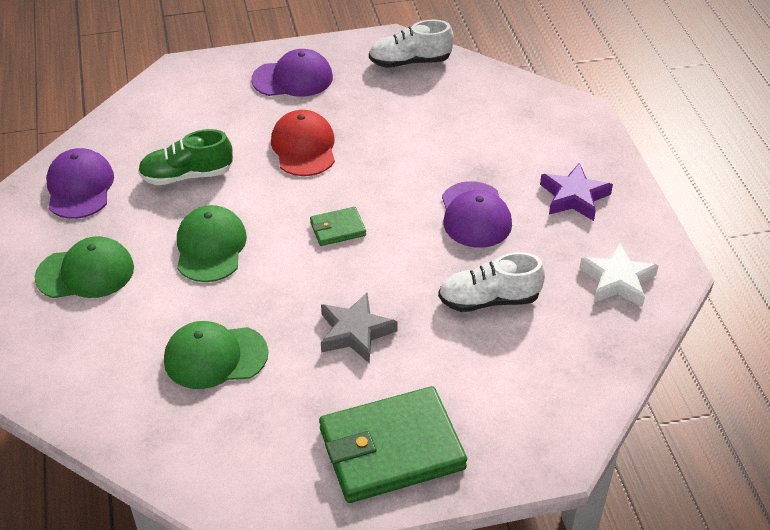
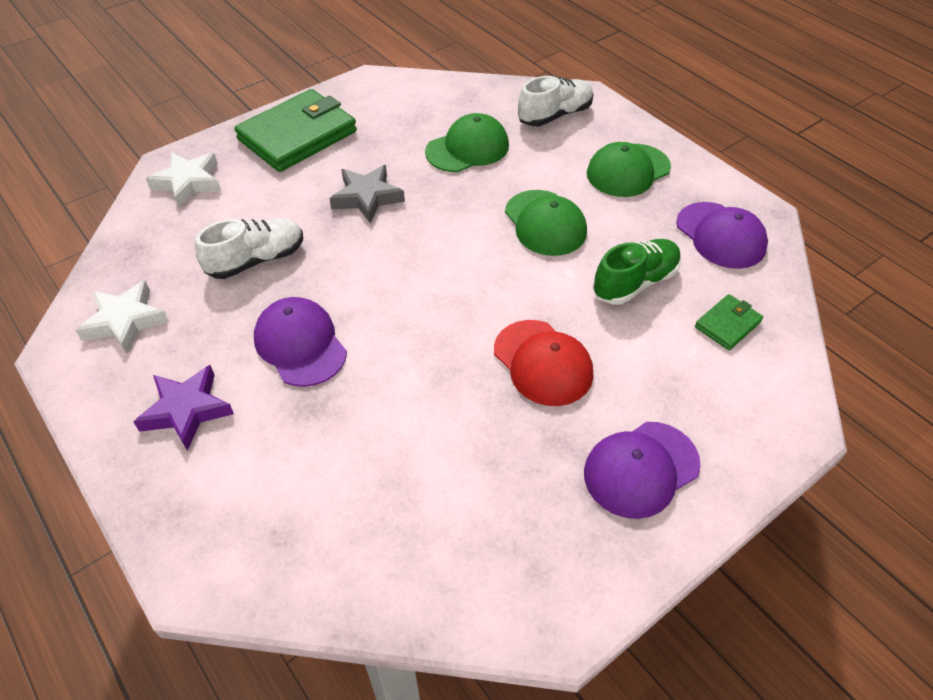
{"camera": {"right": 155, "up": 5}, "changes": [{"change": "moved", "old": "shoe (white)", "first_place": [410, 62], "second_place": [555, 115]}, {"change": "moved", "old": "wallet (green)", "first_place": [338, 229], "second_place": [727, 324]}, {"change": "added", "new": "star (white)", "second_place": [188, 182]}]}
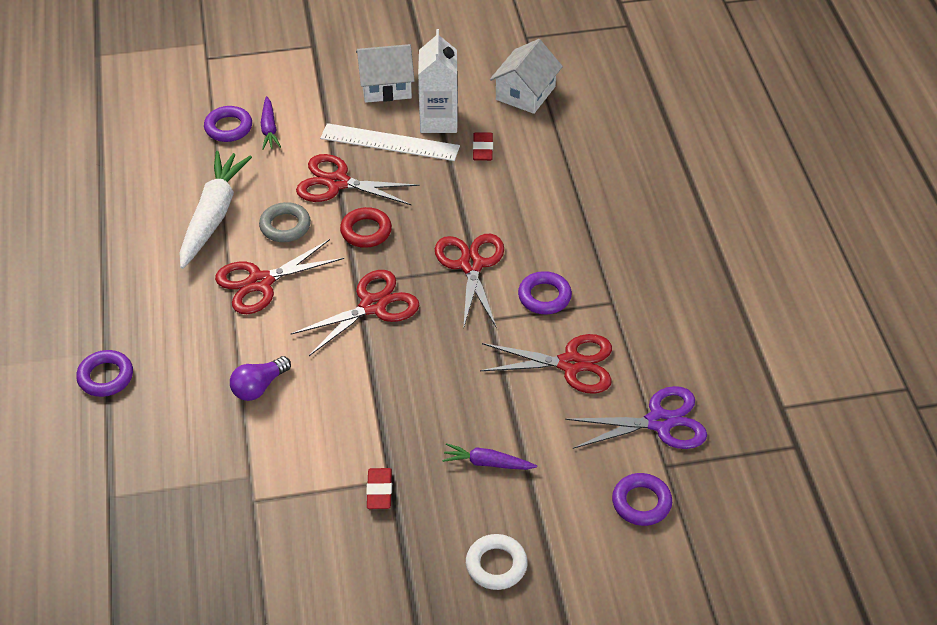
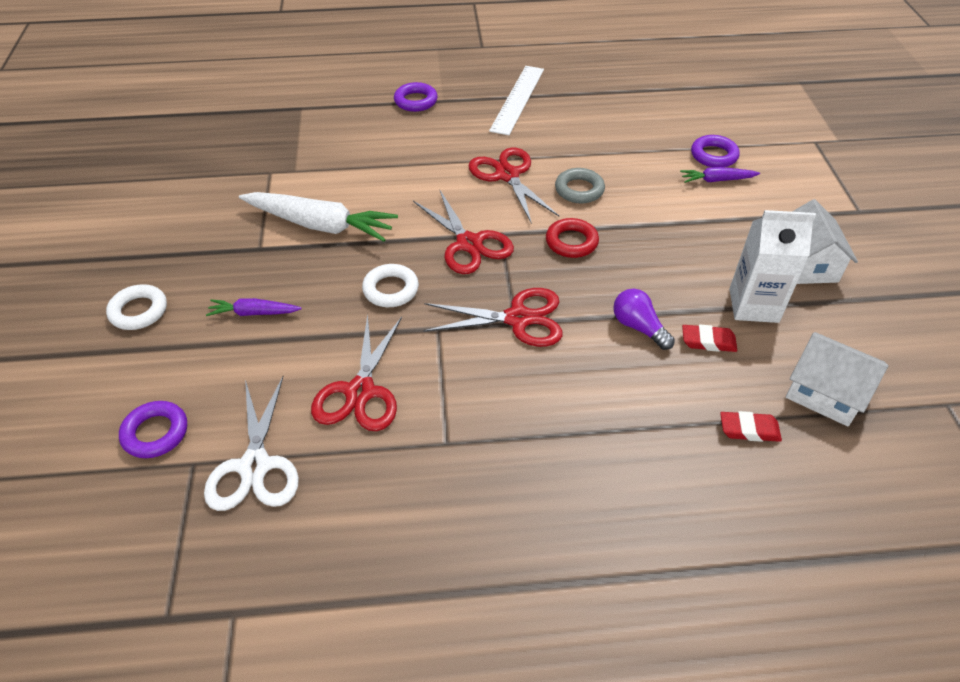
{"camera": {"right": 95, "up": 0}, "changes": [{"change": "moved", "old": "ruler (white)", "first_place": [389, 142], "second_place": [517, 99]}, {"change": "moved", "old": "carrot (white)", "first_place": [213, 215], "second_place": [320, 225]}, {"change": "removed", "old": "scissors (red)", "first_place": [337, 183]}, {"change": "removed", "old": "ring (purple)", "first_place": [544, 296]}, {"change": "moved", "old": "light bulb (purple)", "first_place": [259, 387], "second_place": [638, 327]}, {"change": "recoloured", "old": "scissors (purple)", "new": "scissors (white)", "first_place": [659, 422], "second_place": [255, 466]}, {"change": "turned", "old": "carrot (purple)", "first_place": [487, 463], "second_place": [253, 313], "degrees": -105}, {"change": "moved", "old": "eraser (red)", "first_place": [379, 491], "second_place": [749, 430]}, {"change": "added", "new": "ring (white)", "second_place": [391, 289]}]}
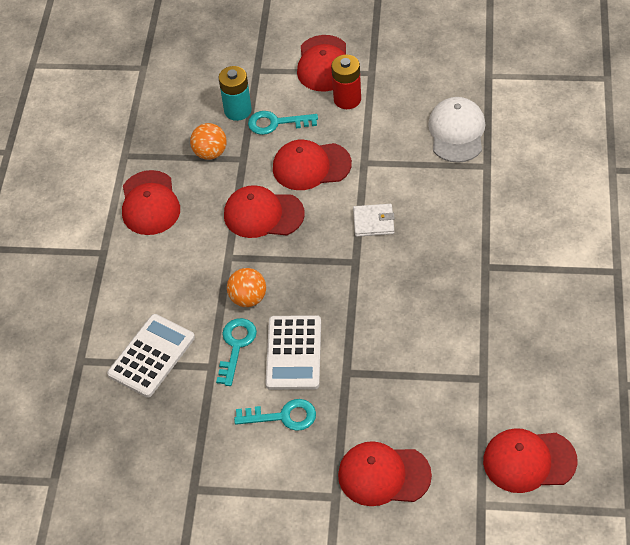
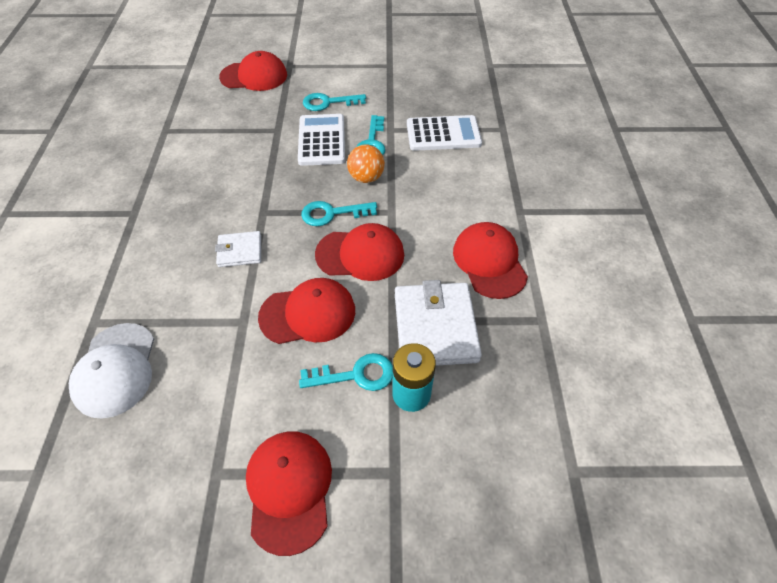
{"camera": {"right": 170, "up": 0}, "changes": [{"change": "removed", "old": "battery (red)", "first_place": [347, 99]}, {"change": "replaced", "old": "ball (orange)", "new": "wallet (white)", "first_place": [210, 153], "second_place": [435, 327]}, {"change": "turned", "old": "calculator (white)", "first_place": [151, 356], "second_place": [443, 134], "degrees": -120}, {"change": "removed", "old": "cap (red)", "first_place": [529, 461]}, {"change": "added", "new": "key (turquoise)", "second_place": [332, 213]}]}
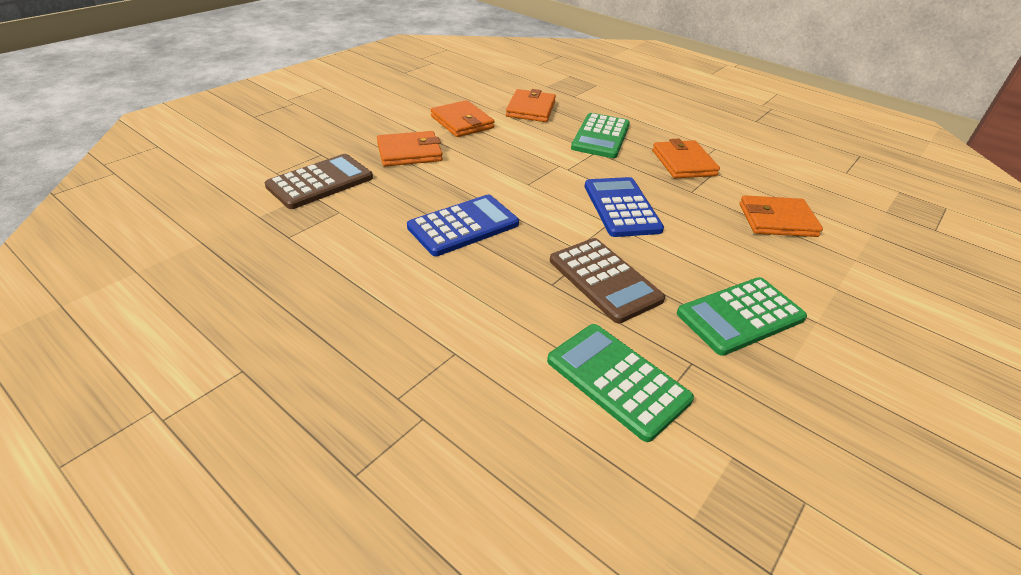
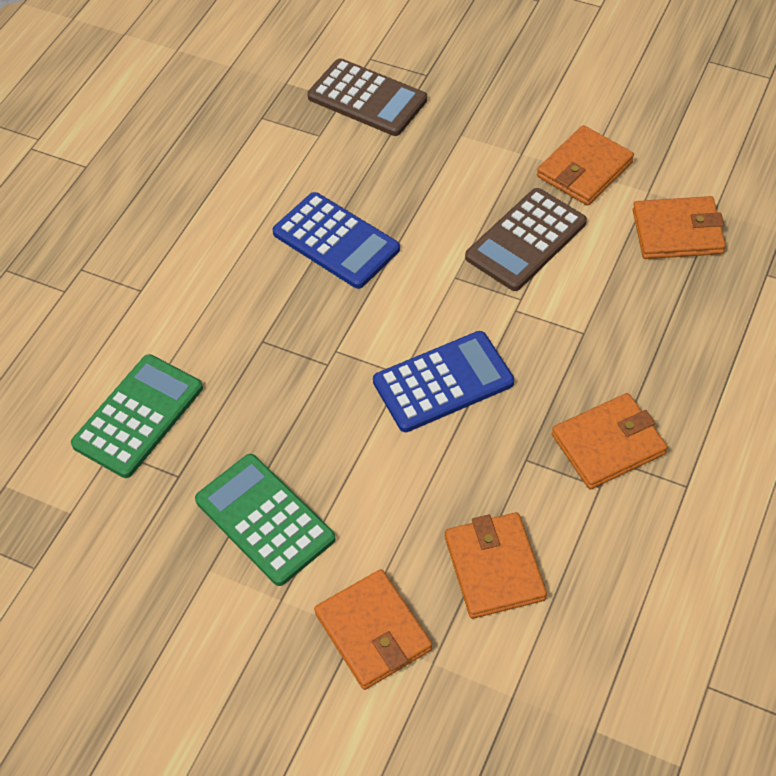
{"camera": {"right": 80, "up": 15}, "changes": [{"change": "removed", "old": "calculator (green)", "first_place": [601, 136]}, {"change": "moved", "old": "wallet (orange)", "first_place": [409, 152], "second_place": [373, 631]}, {"change": "moved", "old": "calculator (brown)", "first_place": [605, 280], "second_place": [526, 240]}]}
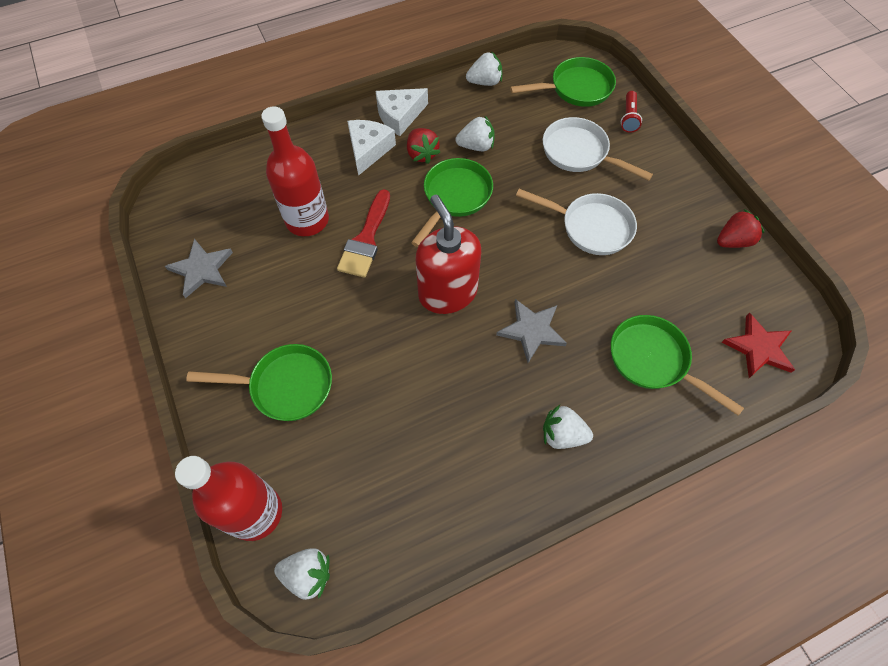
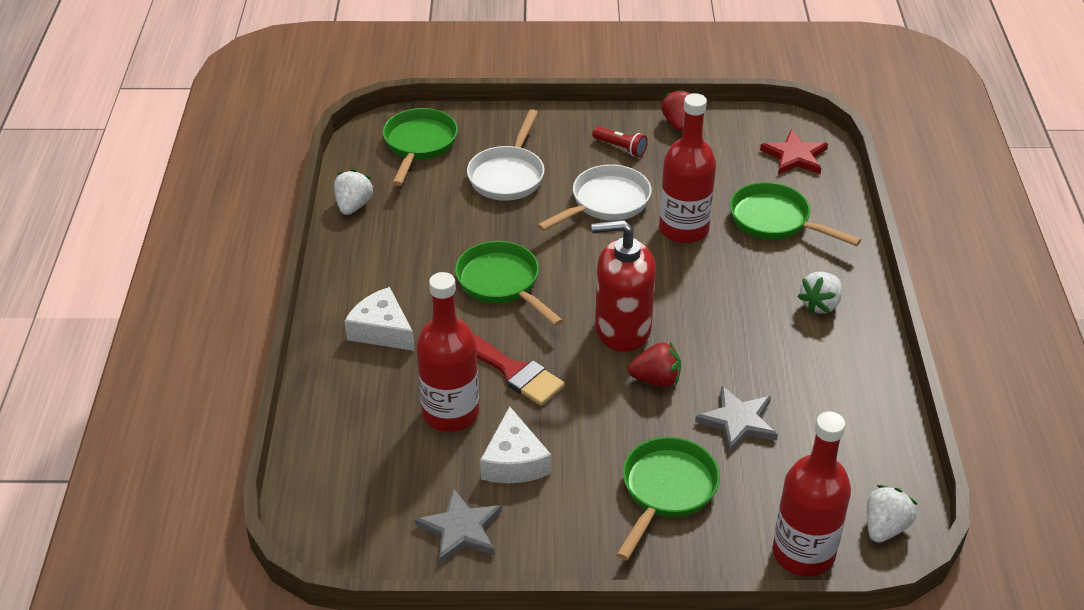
{"camera": {"right": -65, "up": -20}, "changes": [{"change": "moved", "old": "cheese (white)", "first_place": [399, 116], "second_place": [514, 461]}, {"change": "moved", "old": "flashlight (red)", "first_place": [629, 117], "second_place": [620, 148]}, {"change": "removed", "old": "strawberry (white)", "first_place": [476, 146]}, {"change": "turned", "old": "pan (white)", "first_place": [579, 153], "second_place": [508, 175], "degrees": -45}, {"change": "moved", "old": "strawberry (red)", "first_place": [422, 154], "second_place": [656, 380]}, {"change": "moved", "old": "star (grey)", "first_place": [532, 330], "second_place": [738, 421]}, {"change": "turned", "old": "pan (green)", "first_place": [653, 361], "second_place": [775, 221], "degrees": 60}, {"change": "added", "new": "bottle (red)", "second_place": [683, 229]}]}
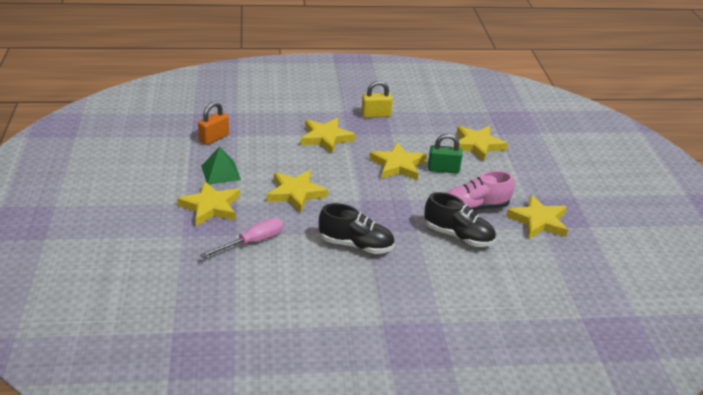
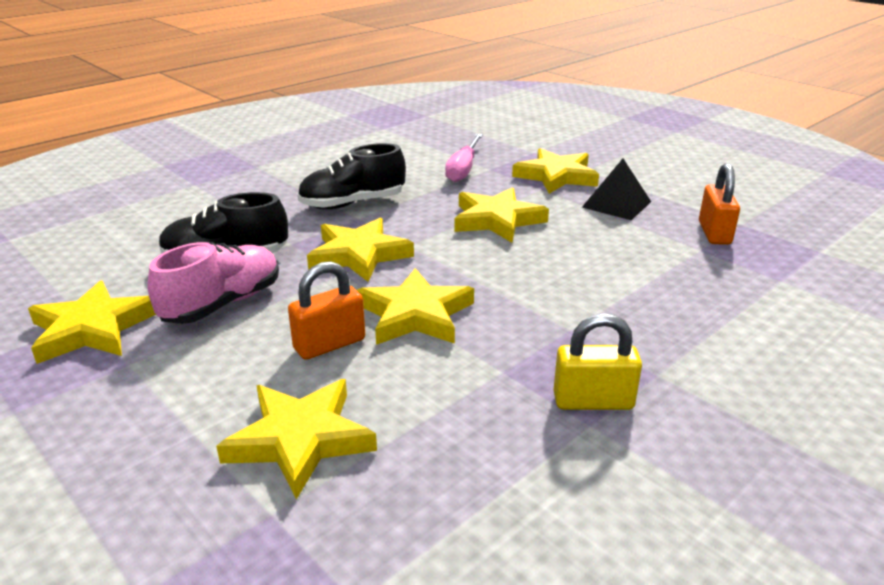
{"camera": {"right": 145, "up": -5}, "changes": [{"change": "turned", "old": "padlock (yellow)", "first_place": [376, 115], "second_place": [593, 401], "degrees": 45}, {"change": "moved", "old": "star (yellow)", "first_place": [326, 138], "second_place": [359, 255]}, {"change": "recoloured", "old": "padlock (green)", "new": "padlock (orange)", "first_place": [443, 169], "second_place": [329, 344]}, {"change": "recoloured", "old": "pyramid (green)", "new": "pyramid (black)", "first_place": [221, 172], "second_place": [616, 204]}]}
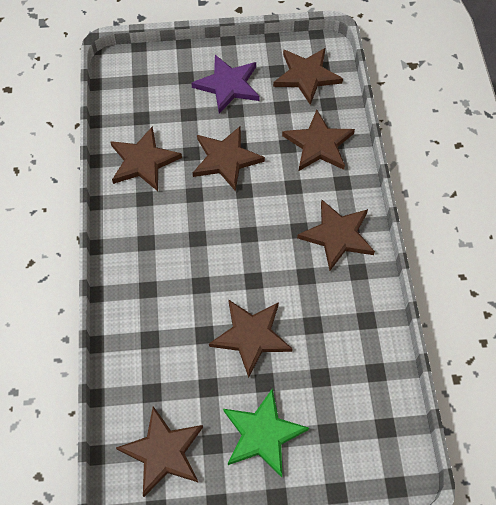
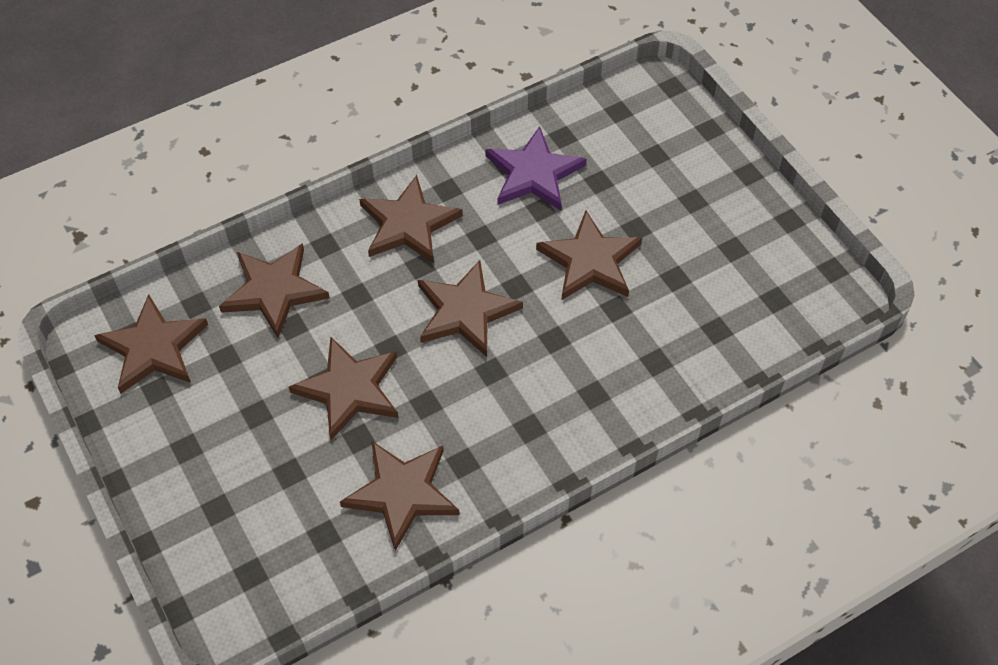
{"camera": {"right": -115, "up": -5}, "changes": [{"change": "moved", "old": "star (purple)", "first_place": [228, 85], "second_place": [533, 173]}, {"change": "removed", "old": "star (green)", "first_place": [262, 434]}, {"change": "moved", "old": "star (brown)", "first_place": [163, 452], "second_place": [465, 311]}]}
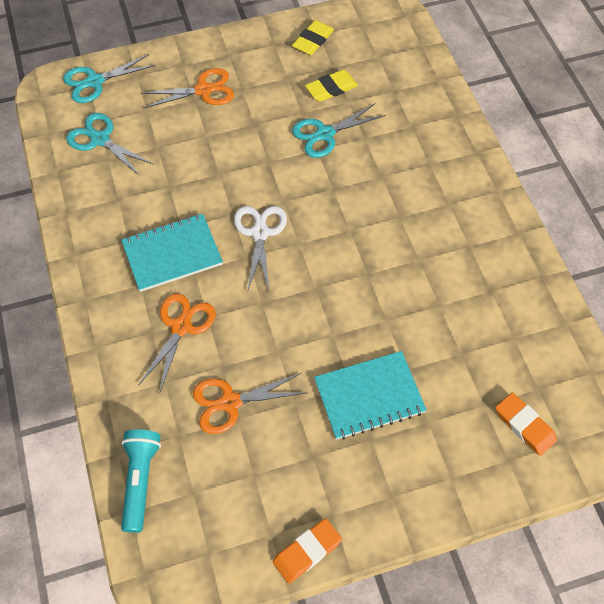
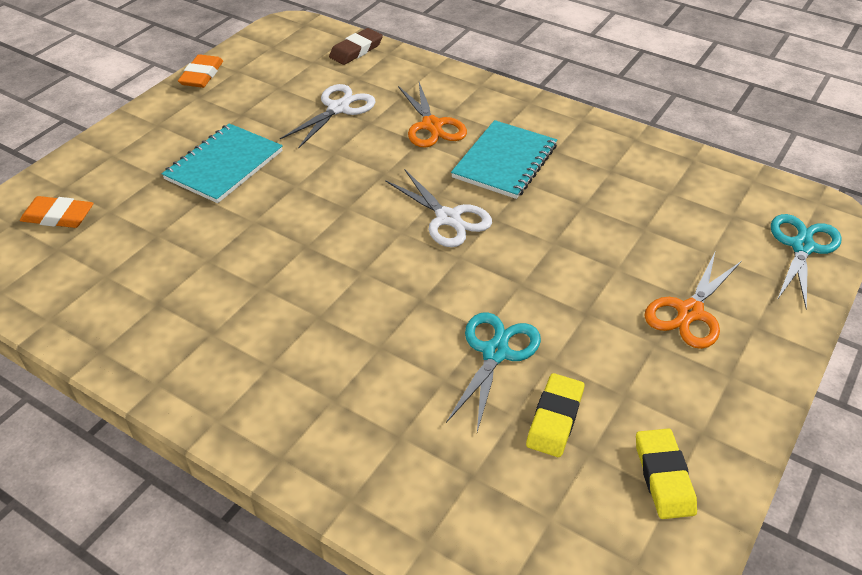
{"camera": {"right": 140, "up": -15}, "changes": [{"change": "removed", "old": "scissors (turquoise)", "first_place": [100, 139]}, {"change": "recoloured", "old": "scissors (orange)", "new": "scissors (white)", "first_place": [230, 402], "second_place": [338, 108]}, {"change": "replaced", "old": "flashlight (turquoise)", "new": "eraser (brown)", "first_place": [140, 480], "second_place": [356, 50]}]}
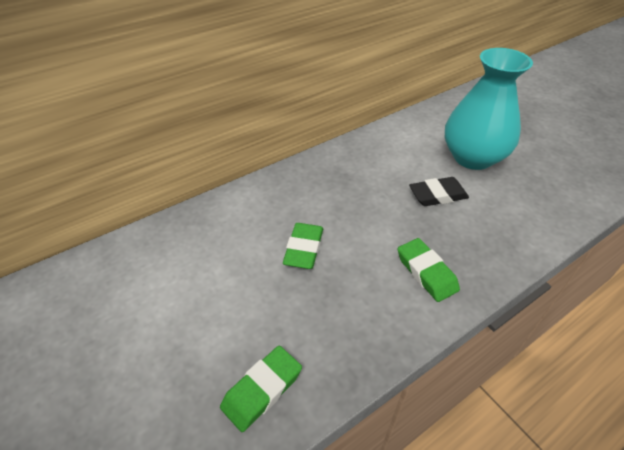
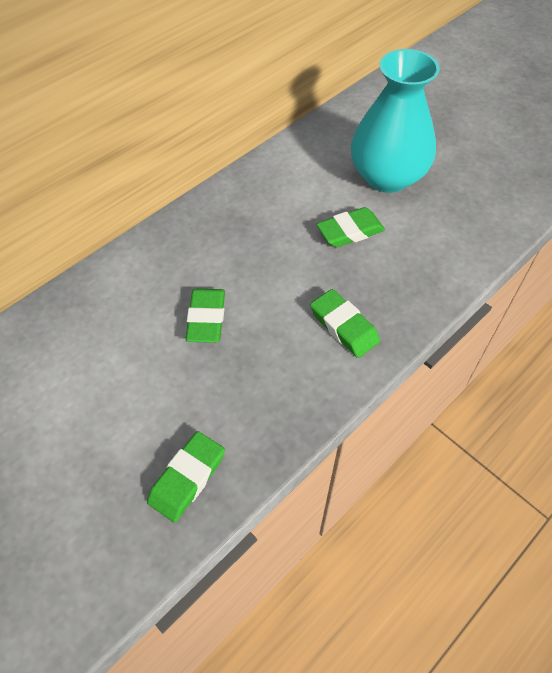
{"camera": {"right": -10, "up": 10}, "changes": [{"change": "recoloured", "old": "eraser (black)", "new": "eraser (green)", "first_place": [437, 195], "second_place": [350, 231]}]}
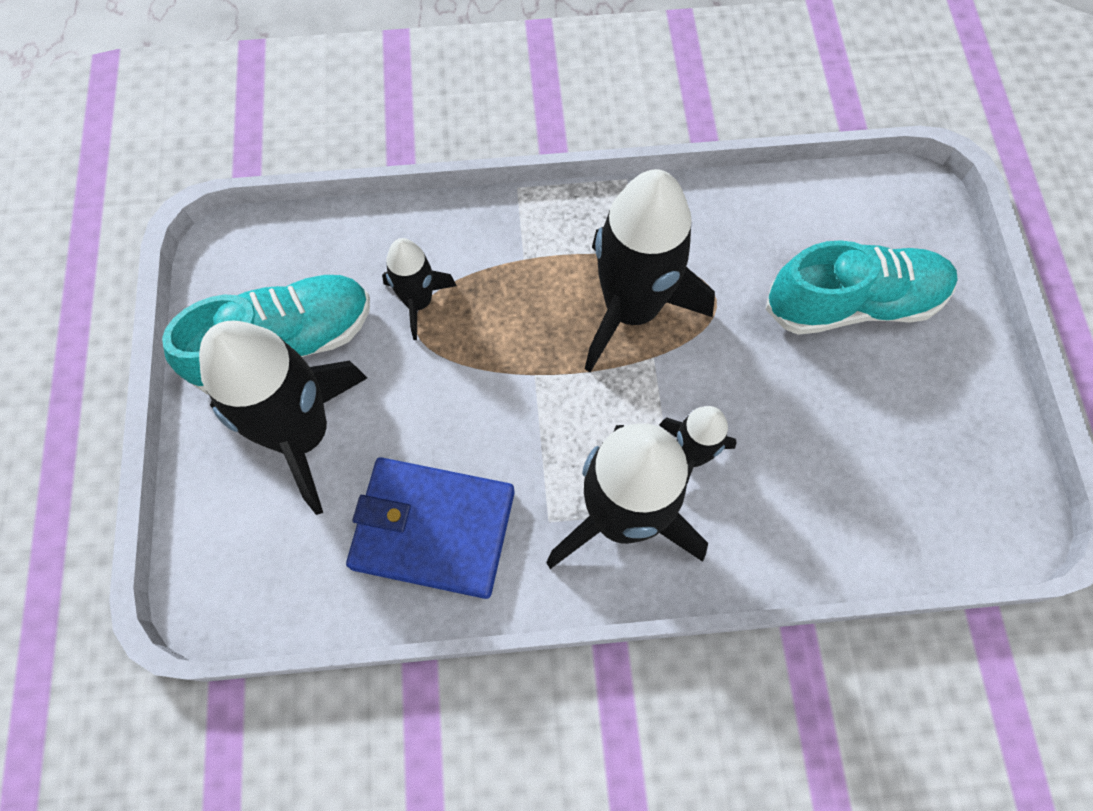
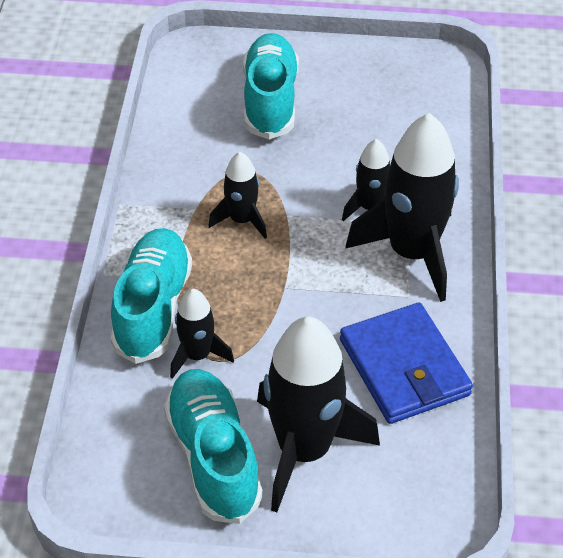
{"camera": {"right": -80, "up": -20}, "changes": [{"change": "resized", "old": "rocket (black)", "first_place": [631, 309], "second_place": [241, 220], "factor": 0.52}, {"change": "turned", "old": "wallet (blue)", "first_place": [433, 529], "second_place": [404, 367], "degrees": -45}, {"change": "added", "new": "shoe (turquoise)", "second_place": [153, 308]}]}
